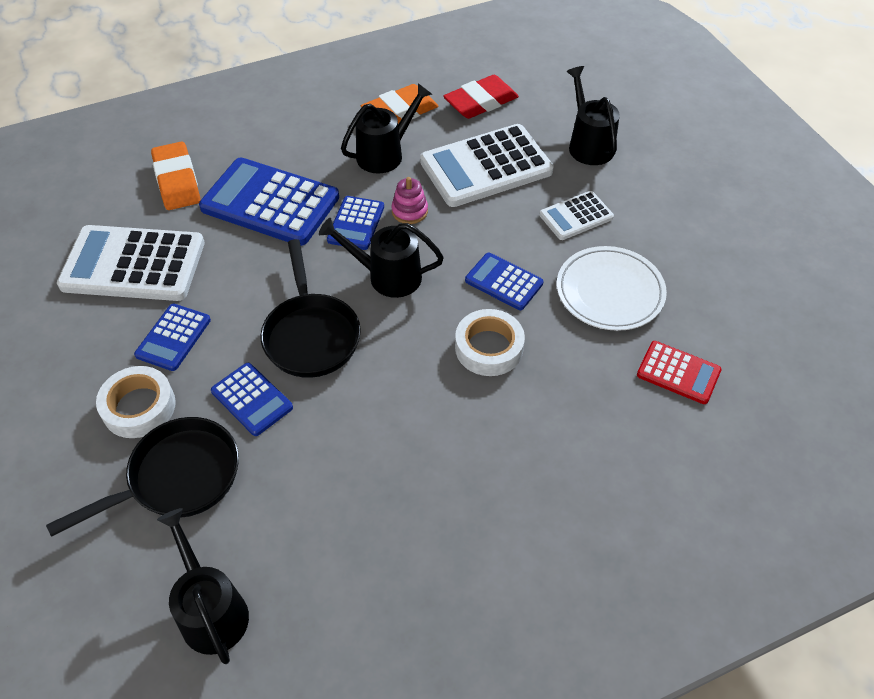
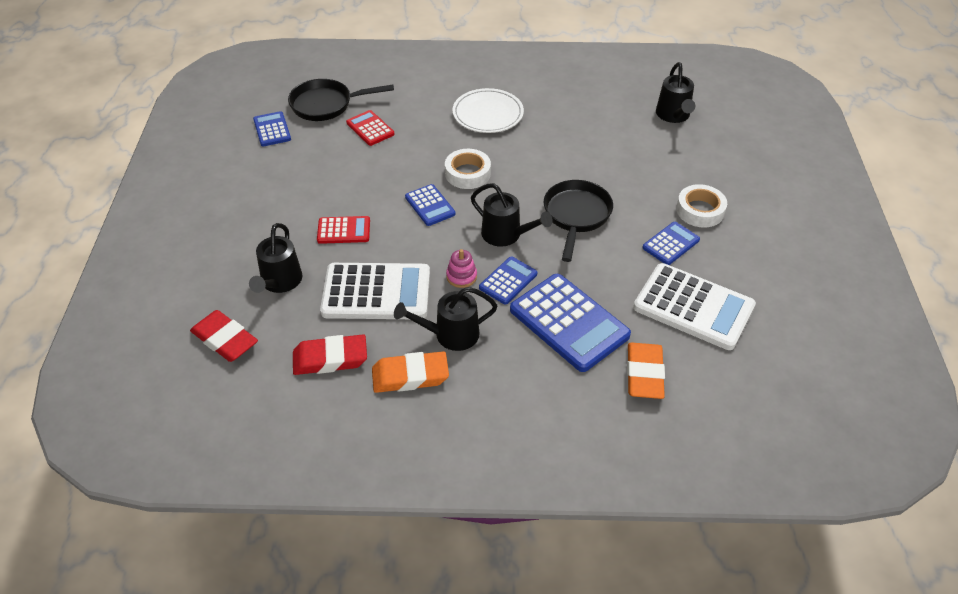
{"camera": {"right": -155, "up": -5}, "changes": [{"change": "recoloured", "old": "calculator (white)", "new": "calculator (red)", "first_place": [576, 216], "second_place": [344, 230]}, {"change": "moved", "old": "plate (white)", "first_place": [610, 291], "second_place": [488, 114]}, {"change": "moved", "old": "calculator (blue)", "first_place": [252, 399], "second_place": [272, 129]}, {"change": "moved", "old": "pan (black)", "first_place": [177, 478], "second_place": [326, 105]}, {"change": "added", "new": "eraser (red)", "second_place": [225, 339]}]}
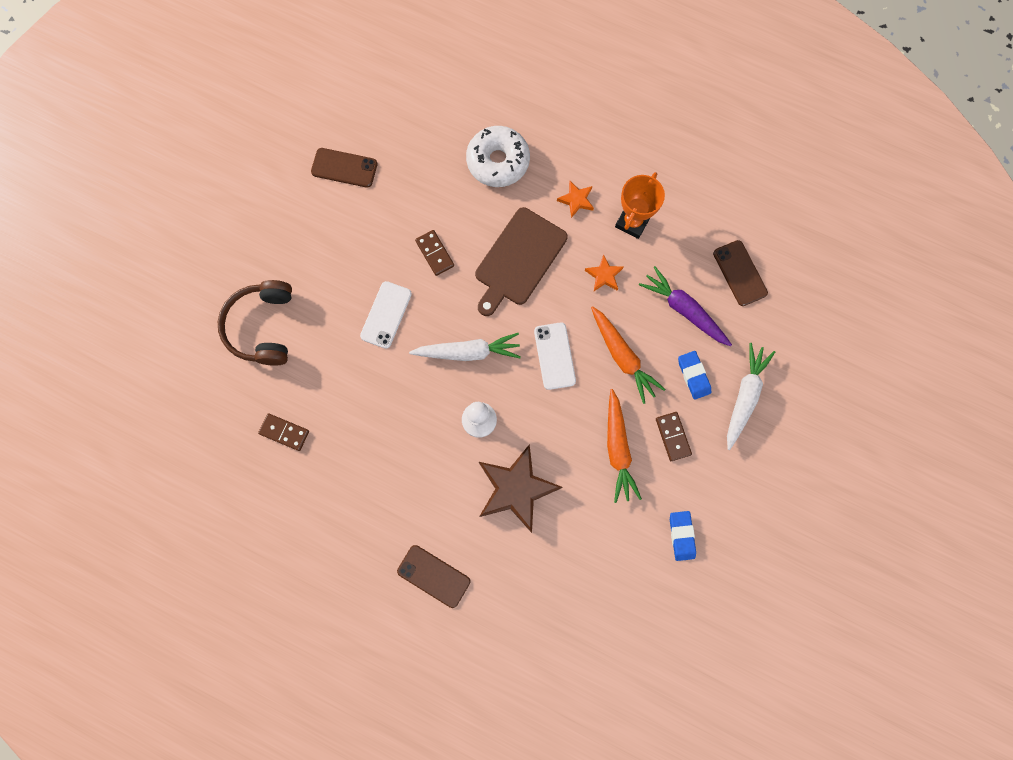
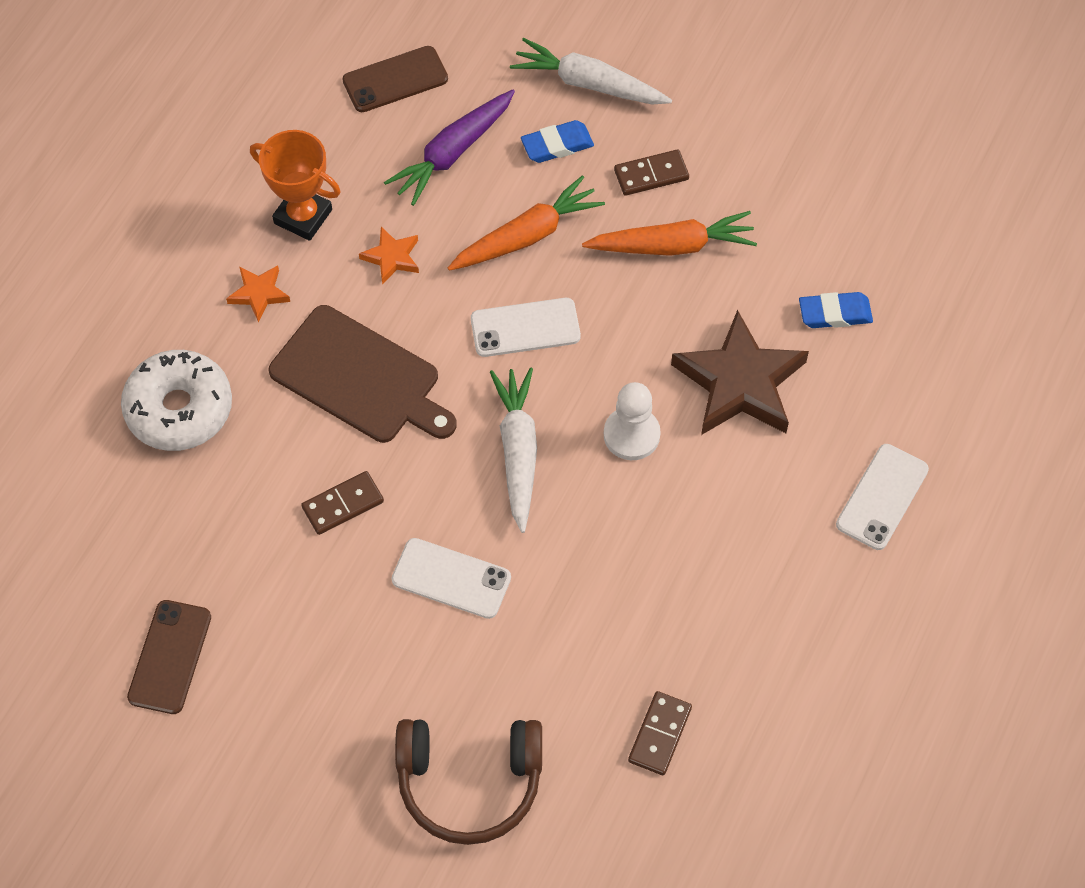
{"camera": {"right": -90, "up": -15}, "changes": [{"change": "moved", "old": "eraser (blue)", "first_place": [681, 535], "second_place": [835, 313]}, {"change": "recoloured", "old": "phone (brown)", "new": "phone (white)", "first_place": [433, 576], "second_place": [882, 497]}]}
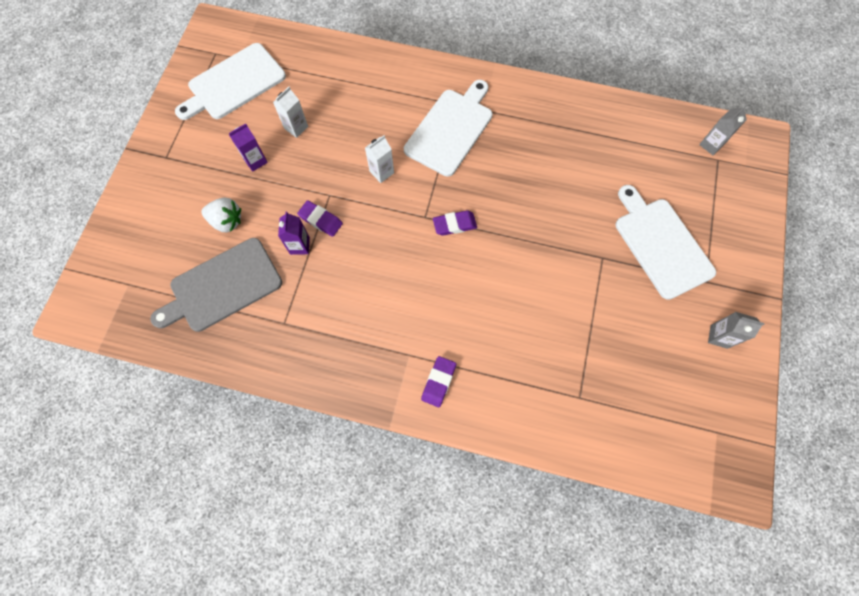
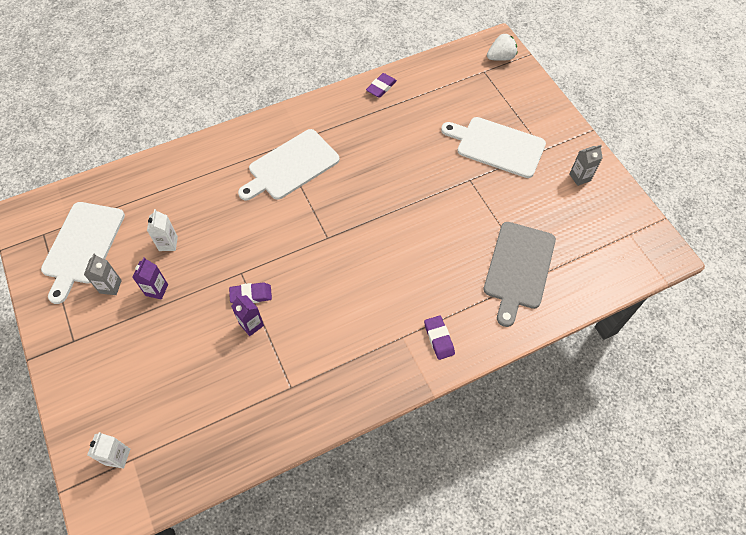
{"camera": {"right": -40, "up": -10}, "changes": [{"change": "turned", "old": "cutting board (white)", "first_place": [450, 129], "second_place": [291, 166], "degrees": -120}, {"change": "moved", "old": "carton (grey)", "first_place": [711, 145], "second_place": [110, 286]}, {"change": "moved", "old": "carton (white)", "first_place": [381, 172], "second_place": [117, 457]}, {"change": "moved", "old": "strawberry (white)", "first_place": [227, 221], "second_place": [500, 57]}, {"change": "moved", "old": "eraser (purple)", "first_place": [454, 225], "second_place": [381, 87]}, {"change": "moved", "old": "cutting board (grey)", "first_place": [222, 286], "second_place": [518, 268]}]}
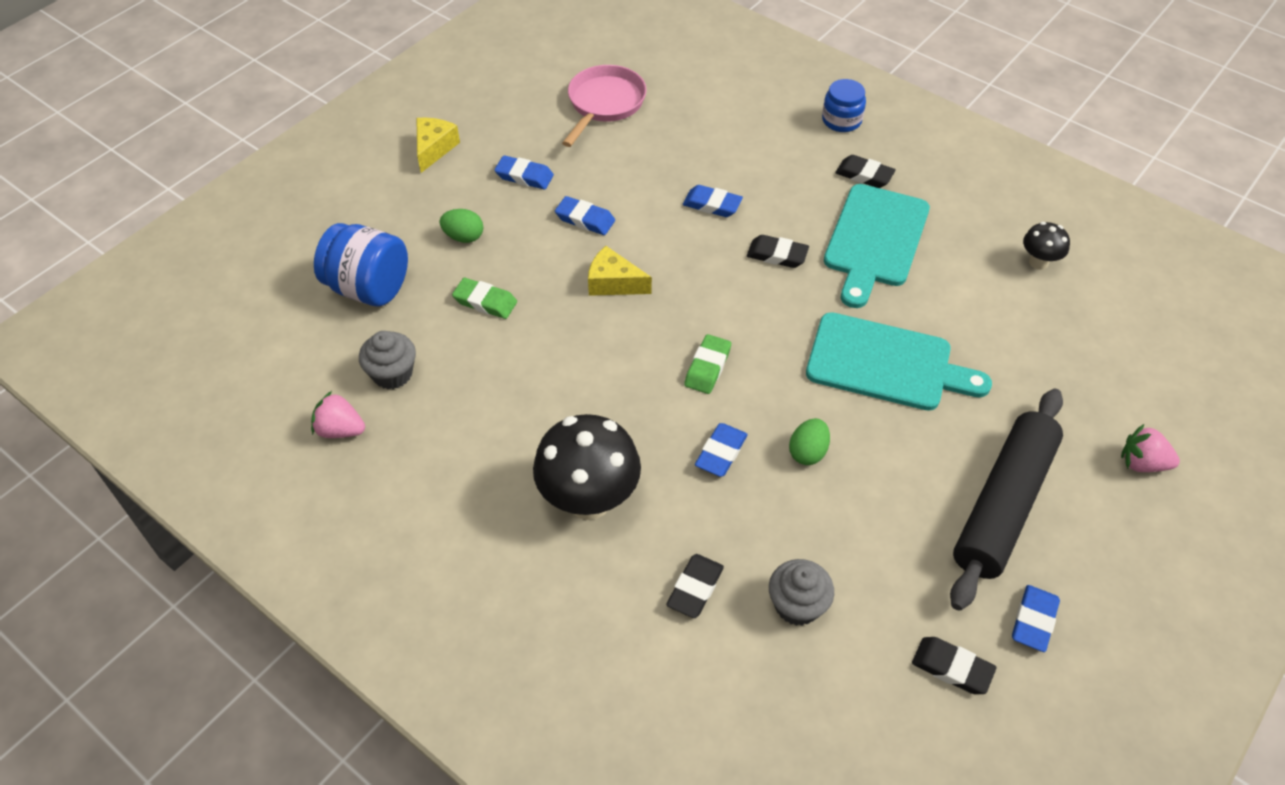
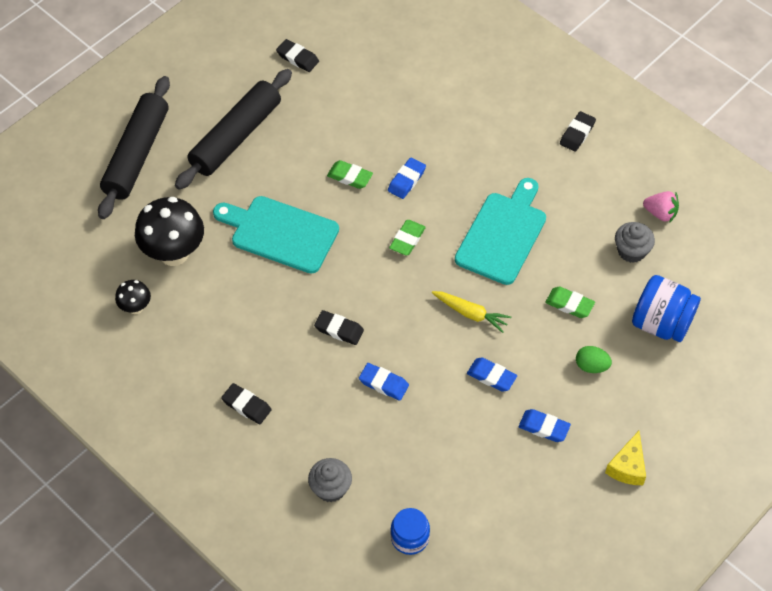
{"camera": {"right": -175, "up": 5}, "changes": [{"change": "removed", "old": "pan (pink)", "first_place": [604, 104]}, {"change": "moved", "old": "jar (blue)", "first_place": [841, 120], "second_place": [410, 537]}, {"change": "moved", "old": "cutting board (turquoise)", "first_place": [875, 240], "second_place": [503, 234]}, {"change": "replaced", "old": "cheese (yellow)", "new": "carrot (yellow)", "first_place": [613, 283], "second_place": [471, 314]}, {"change": "moved", "old": "mushroom (black)", "first_place": [589, 500], "second_place": [174, 253]}, {"change": "replaced", "old": "egg (green)", "new": "eraser (green)", "first_place": [807, 452], "second_place": [350, 177]}, {"change": "replaced", "old": "strawberry (pink)", "new": "rolling pin (black)", "first_place": [1142, 463], "second_place": [137, 155]}, {"change": "moved", "old": "eraser (black)", "first_place": [695, 588], "second_place": [577, 134]}, {"change": "moved", "old": "cupcake (grey)", "first_place": [797, 605], "second_place": [330, 488]}, {"change": "removed", "old": "eraser (blue)", "first_place": [1034, 621]}]}
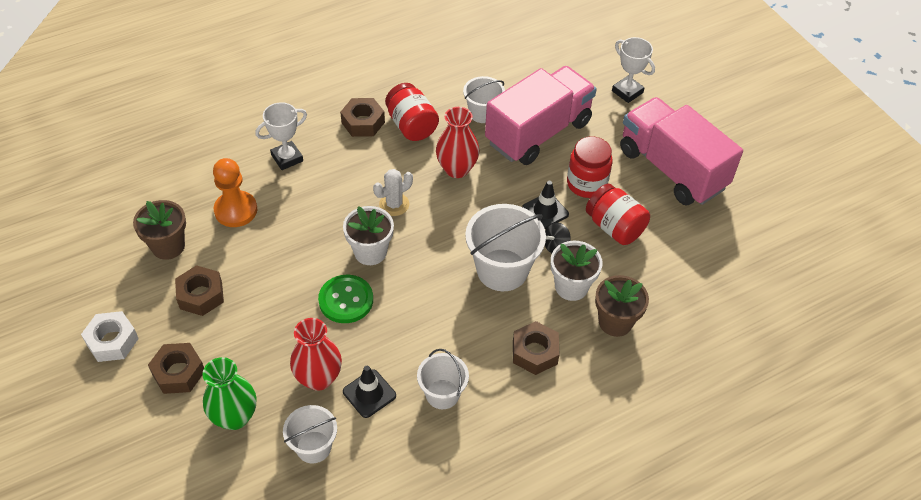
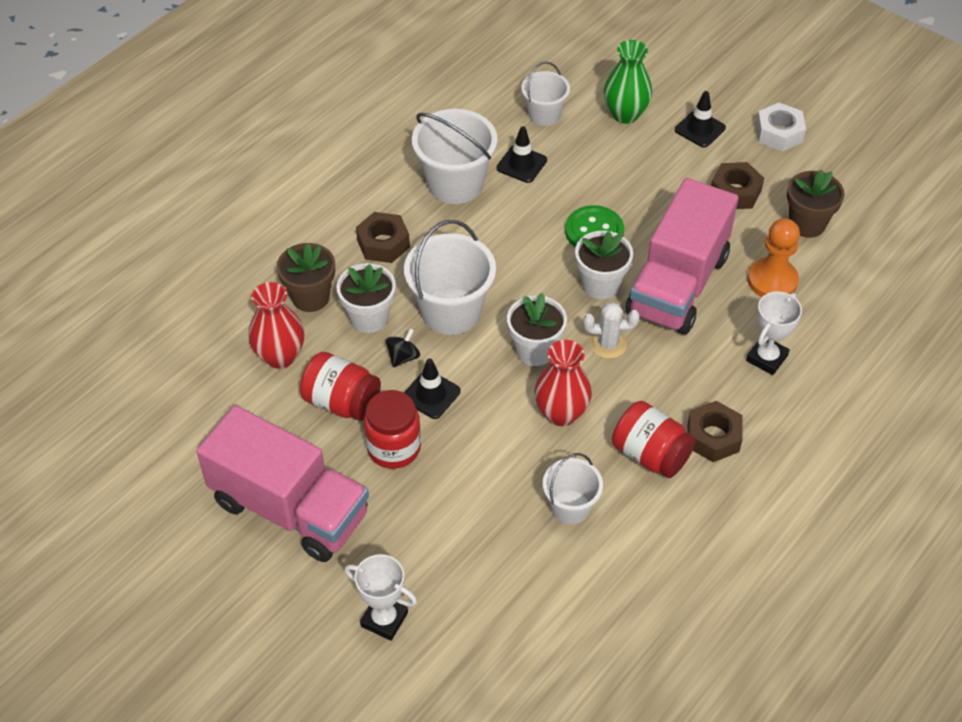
{"camera": {"right": 160, "up": 0}, "changes": [{"change": "moved", "old": "truck (pink)", "first_place": [538, 132], "second_place": [677, 285]}, {"change": "turned", "old": "cactus (white)", "first_place": [394, 204], "second_place": [608, 344], "degrees": 60}, {"change": "moved", "old": "vase (red)", "first_place": [318, 378], "second_place": [280, 356]}, {"change": "replaced", "old": "nut (brown)", "new": "traffic cone (black)", "first_place": [178, 372], "second_place": [700, 129]}, {"change": "resized", "old": "bucket (white)", "first_place": [442, 394], "second_place": [455, 183], "factor": 1.66}, {"change": "added", "new": "flower pot (white)", "second_place": [535, 350]}]}
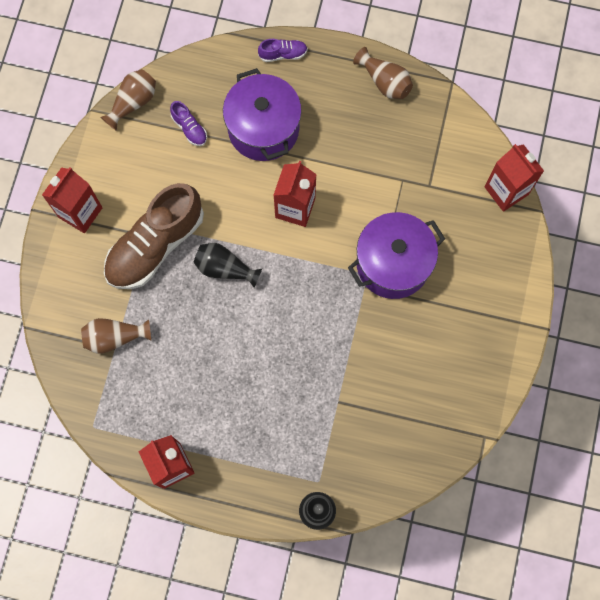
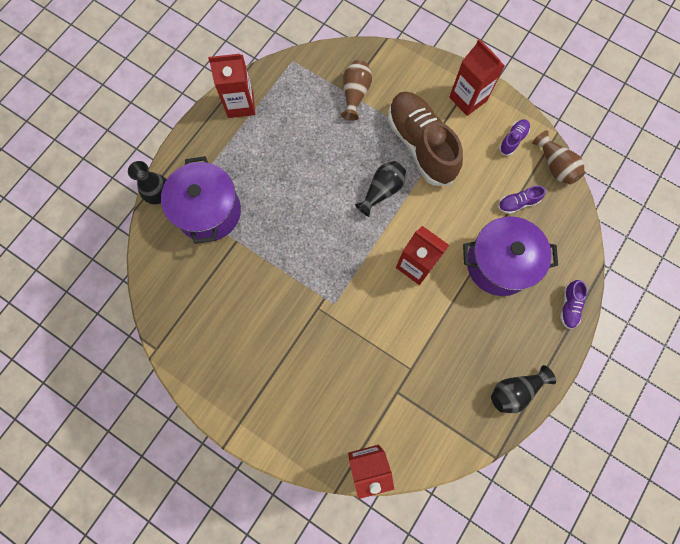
{"camera": {"right": 110, "up": 0}, "changes": [{"change": "recoloured", "old": "vase (brown)", "new": "vase (black)", "first_place": [384, 82], "second_place": [514, 390]}, {"change": "moved", "old": "pot (purple)", "first_place": [393, 264], "second_place": [209, 211]}, {"change": "added", "new": "shoe (purple)", "second_place": [512, 140]}]}
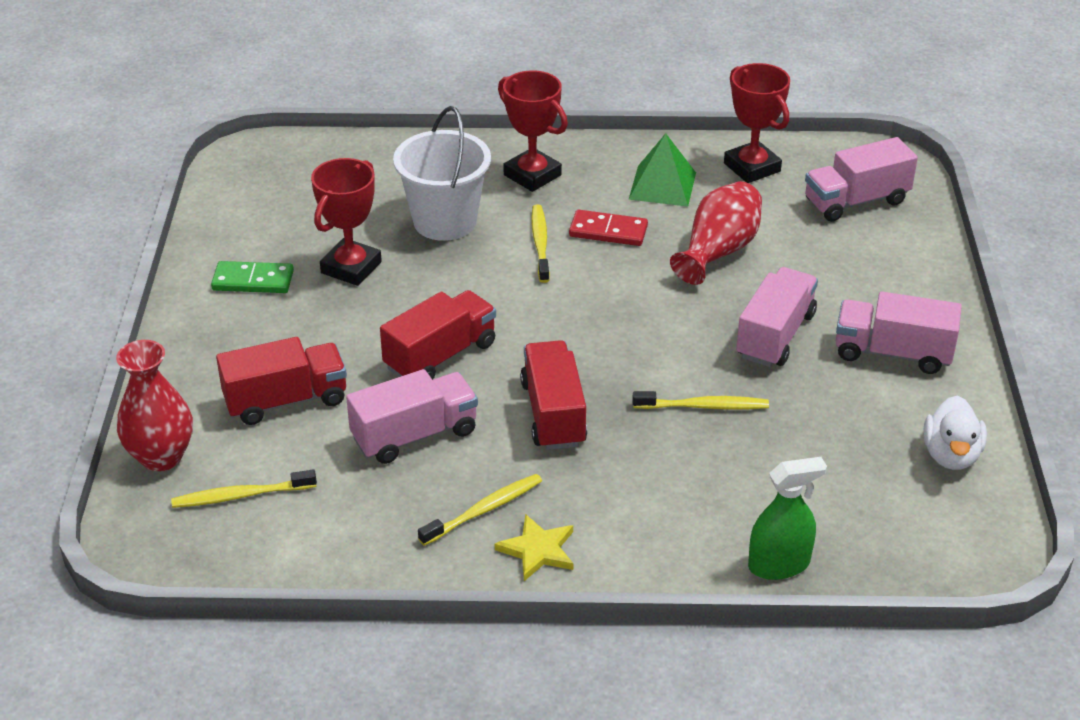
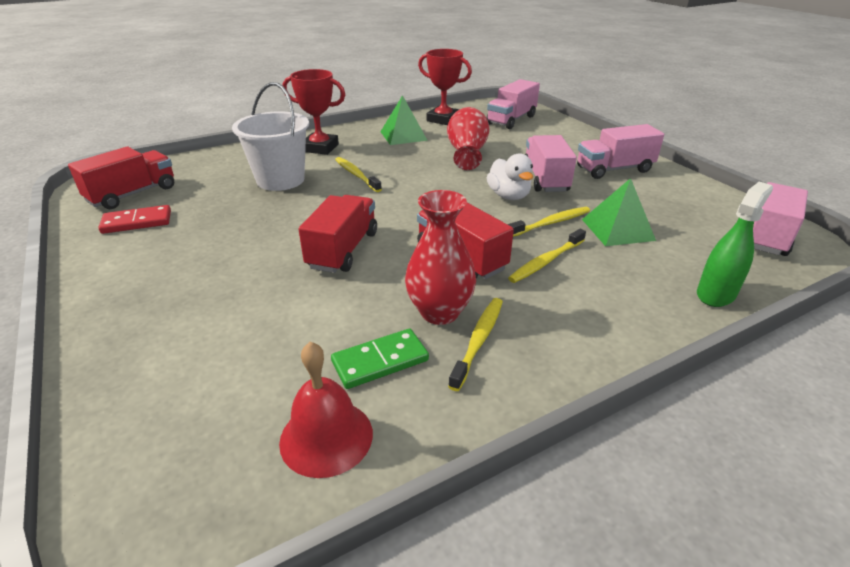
{"camera": {"right": -30, "up": -5}, "changes": [{"change": "removed", "old": "trophy (red)", "first_place": [351, 267]}, {"change": "moved", "old": "domino (red)", "first_place": [608, 231], "second_place": [137, 222]}, {"change": "moved", "old": "domino (green)", "first_place": [253, 280], "second_place": [380, 361]}, {"change": "moved", "old": "truck (red)", "first_place": [286, 400], "second_place": [132, 194]}, {"change": "moved", "old": "vase (red)", "first_place": [161, 456], "second_place": [439, 312]}, {"change": "moved", "old": "truck (pink)", "first_place": [414, 435], "second_place": [767, 236]}, {"change": "moved", "old": "duck (white)", "first_place": [951, 455], "second_place": [509, 196]}, {"change": "moved", "old": "toothbrush (yellow)", "first_place": [241, 495], "second_place": [546, 261]}, {"change": "removed", "old": "star (yellow)", "first_place": [537, 550]}, {"change": "added", "new": "pyramid (green)", "second_place": [617, 229]}, {"change": "added", "new": "bell (red)", "second_place": [326, 437]}]}
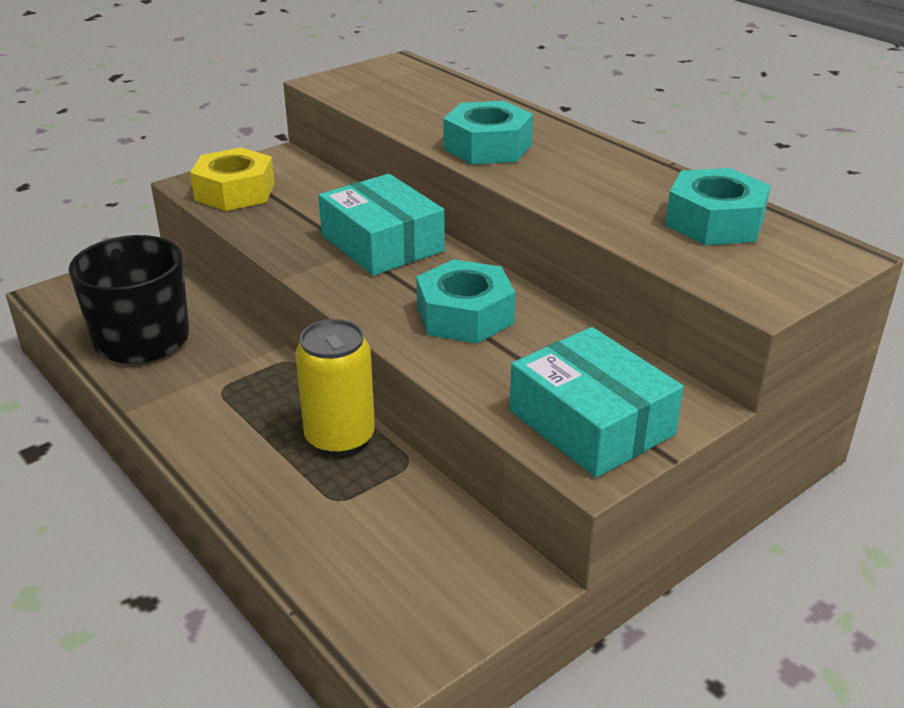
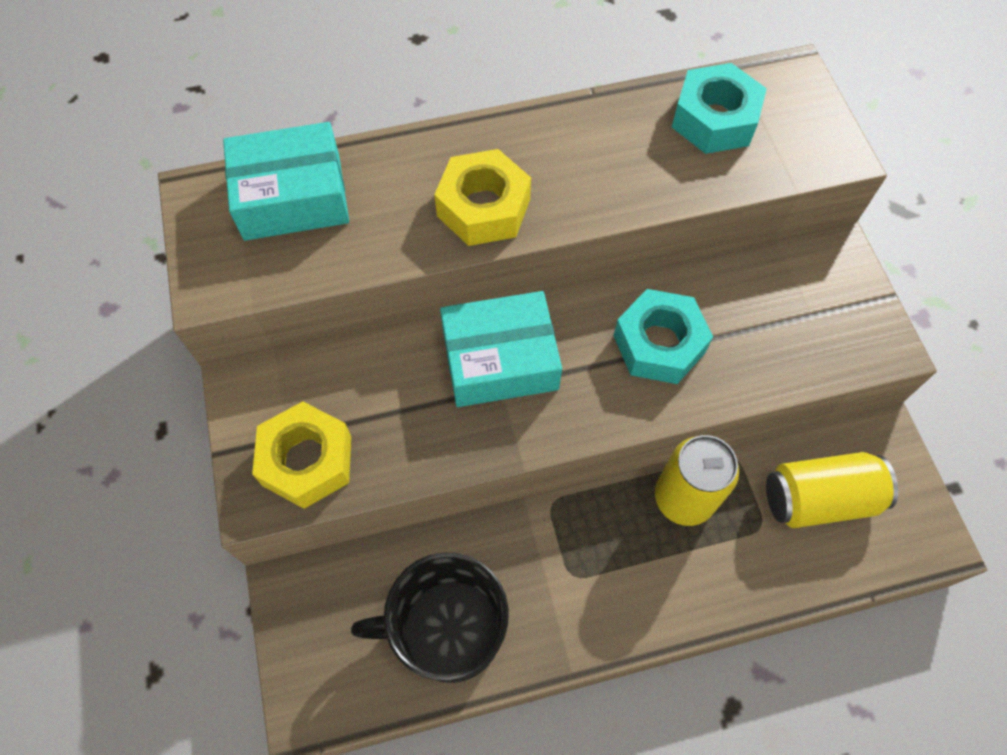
{"camera": {"right": -65, "up": 30}, "changes": [{"change": "recoloured", "old": "nut (turquoise)", "new": "nut (yellow)", "first_place": [488, 147], "second_place": [483, 207]}, {"change": "moved", "old": "box (turquoise)", "first_place": [591, 422], "second_place": [292, 197]}, {"change": "added", "new": "can (yellow)", "second_place": [819, 498]}]}
